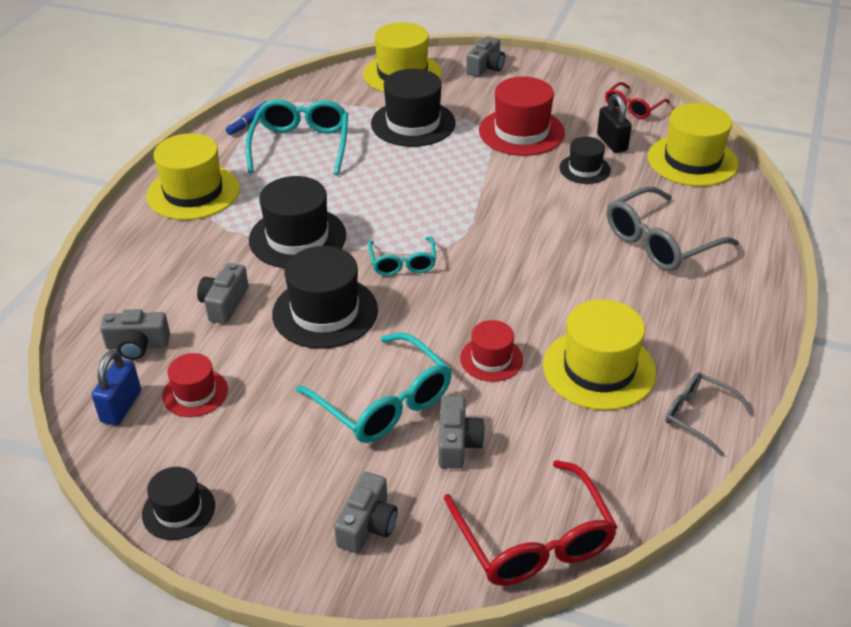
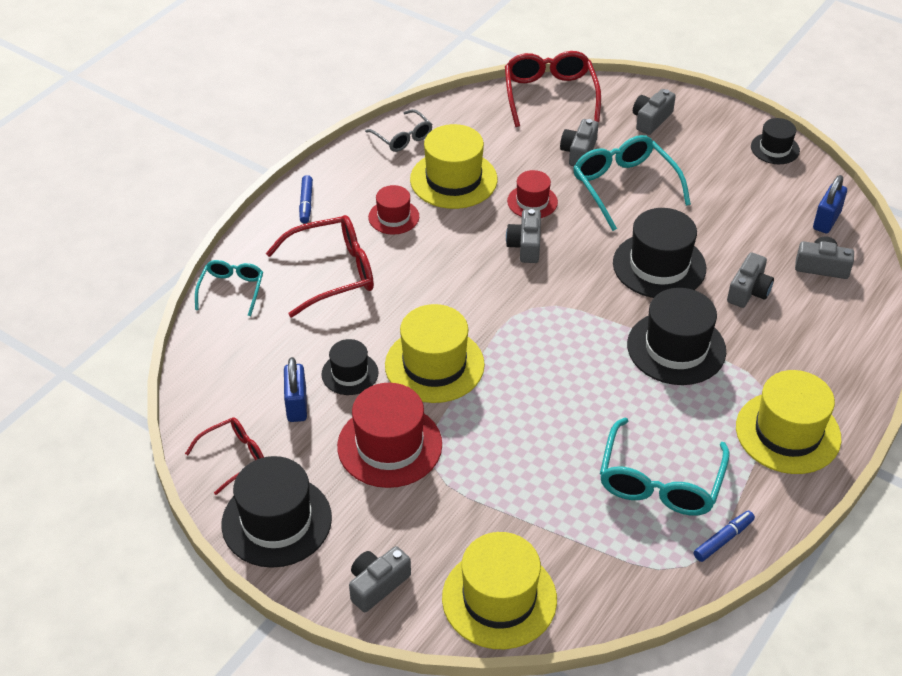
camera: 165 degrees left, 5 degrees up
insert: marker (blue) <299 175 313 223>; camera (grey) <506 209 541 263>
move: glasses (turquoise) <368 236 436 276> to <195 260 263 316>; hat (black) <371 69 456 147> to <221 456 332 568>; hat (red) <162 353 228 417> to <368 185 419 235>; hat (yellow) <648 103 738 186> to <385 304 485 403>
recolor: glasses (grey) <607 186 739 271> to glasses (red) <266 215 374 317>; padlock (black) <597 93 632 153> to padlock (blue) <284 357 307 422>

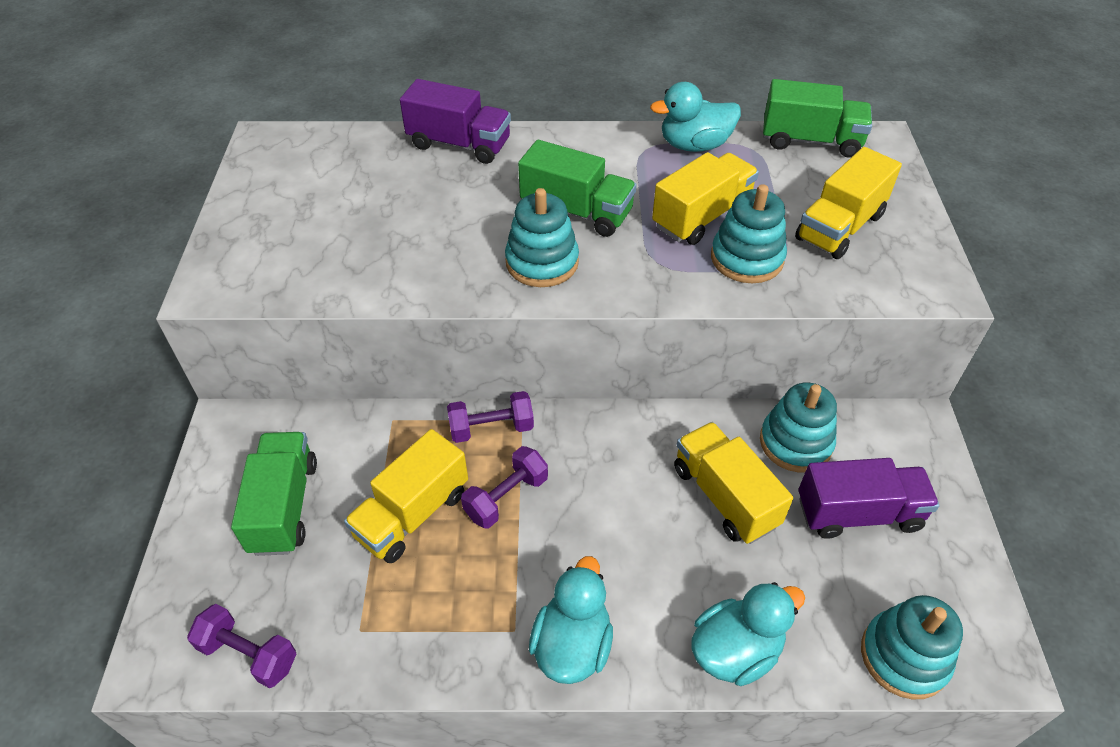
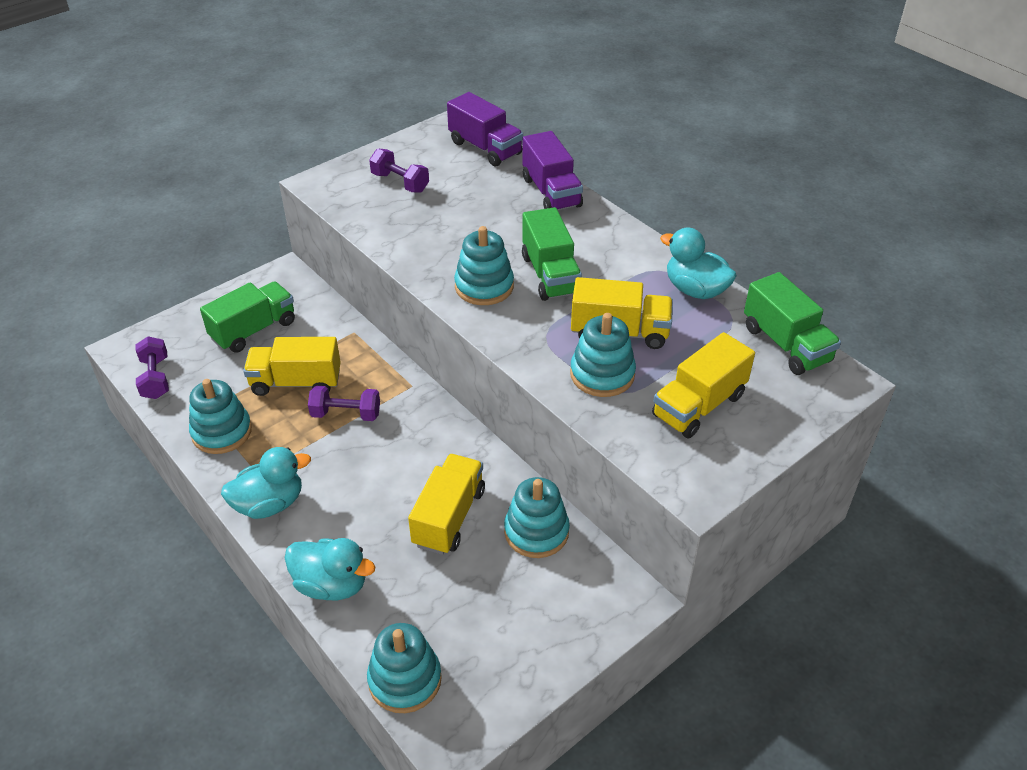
camera: 50 degrees right, 5 degrees down
insert: stacking toy (turquoise) <189 379 252 454>
move: dumbbell (purple) <447 391 534 443> to <369 148 429 193>; truck (purple) <799 458 940 539> to <447 92 523 167>
rotate: truck (yellow) <795 147 902 259> = <652 332 755 438> 45 degrees counterclockwise

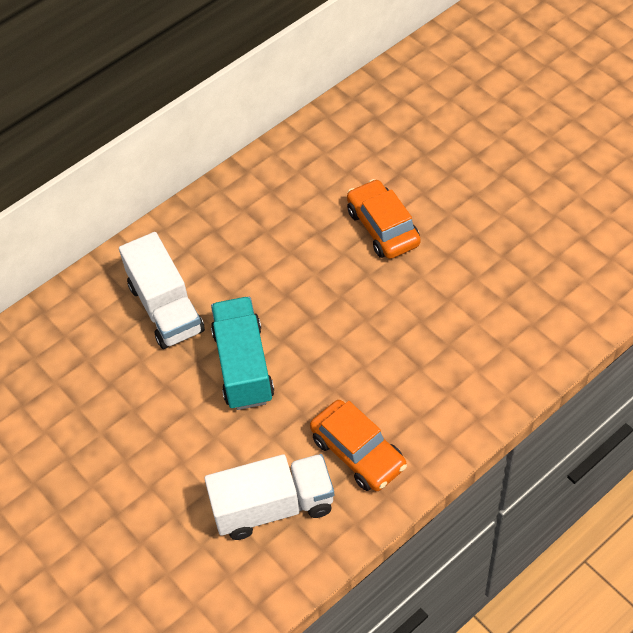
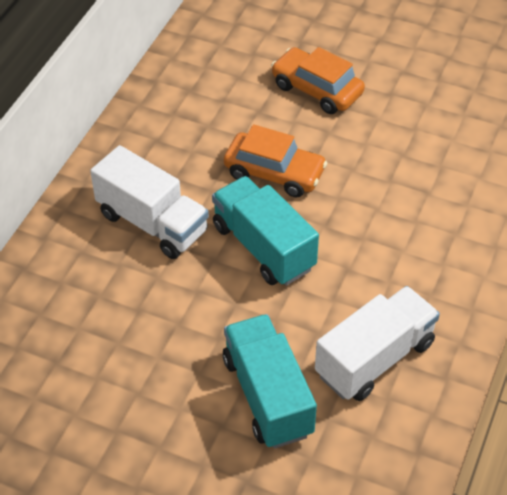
camera: 30 degrees left, 5 degrees down
insert: truck (turquoise) <223 314 317 449>
move: car (orange) <310 400 407 491> to <224 124 327 198>

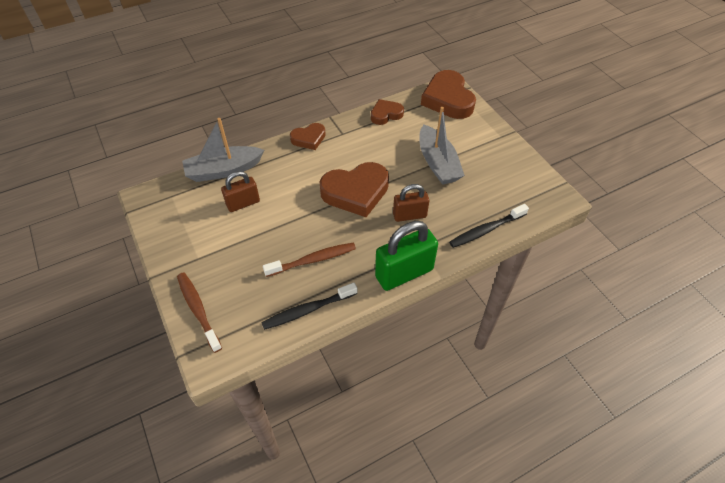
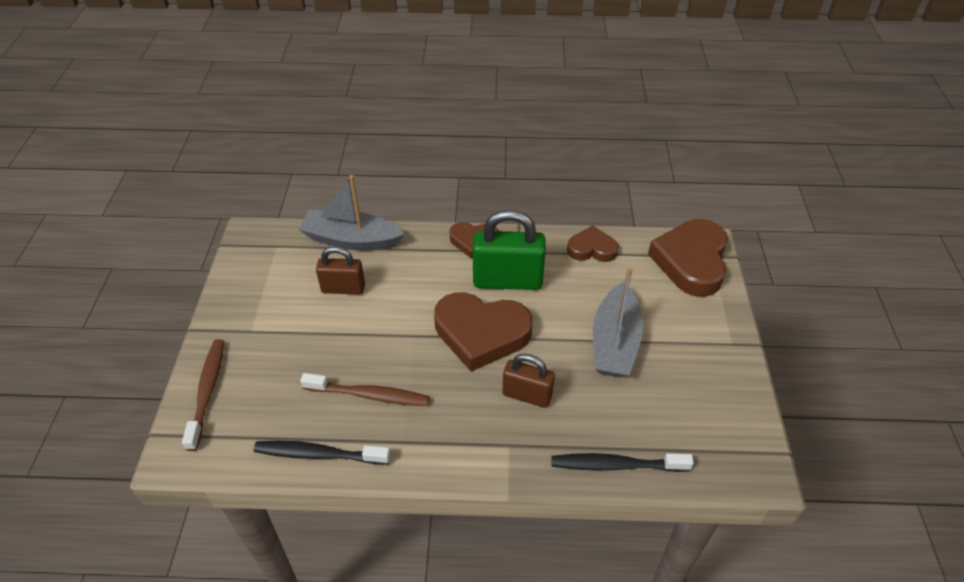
camera: 30 degrees right, 5 degrees down
move: padlock (green) <375 221 438 291> to <473 209 546 290>

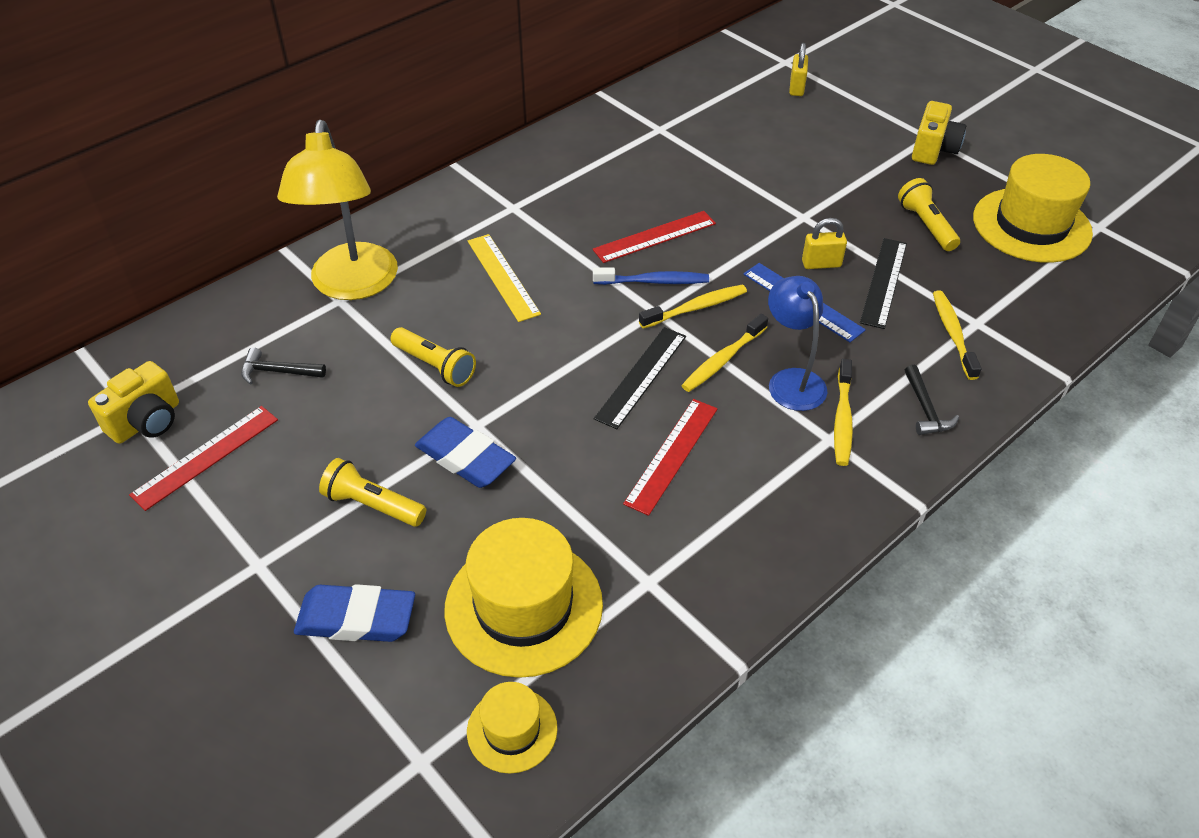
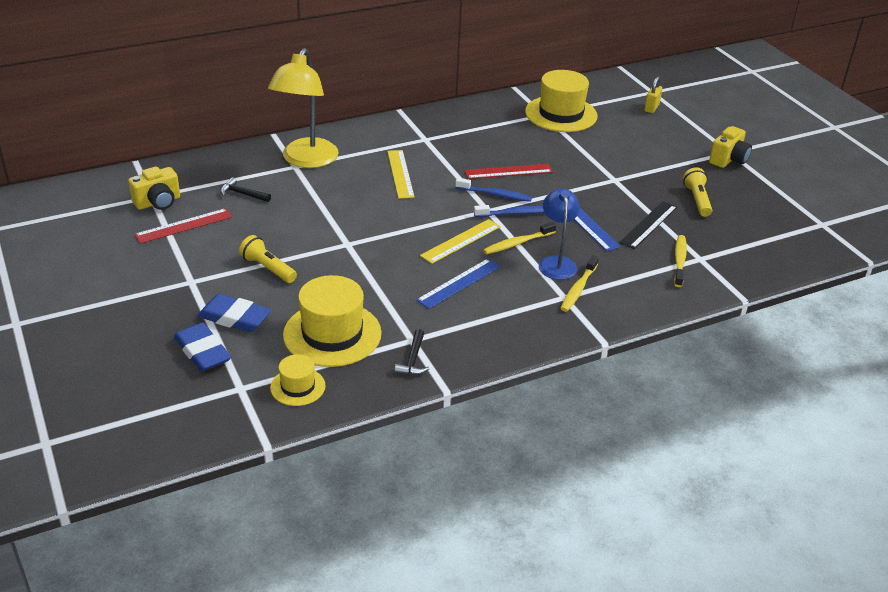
camera: 15 degrees right, 10 degrees down
delete: flashlight (yellow) <390 327 476 387>; padlock (yellow) <802 218 847 269>
move: eraser (blue) <415 417 516 488> to <174 323 231 372>; hammer (black) <905 365 959 435> to <394 329 430 375>; hat (yellow) <973 154 1093 263> to <525 70 597 132>
recolor: ruler (red) <623 399 718 516> to ruler (blue) <416 259 500 309>; ruler (black) <594 327 686 429> to ruler (yellow) <420 219 501 264>; toothbrush (yellow) <639 285 747 329> to toothbrush (blue) <474 205 545 217>

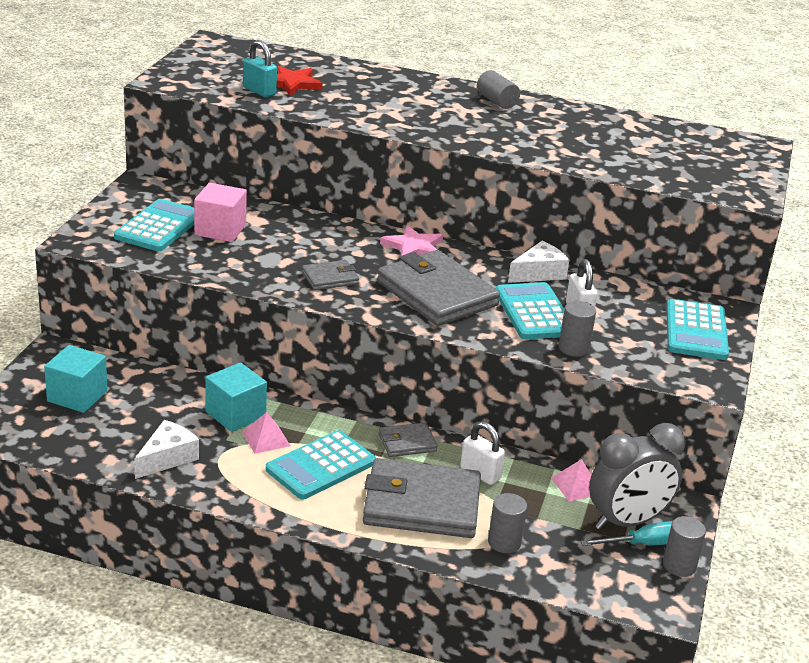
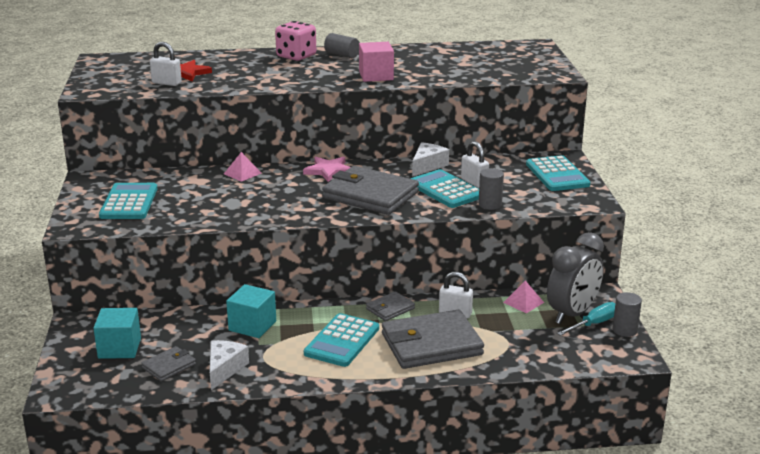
camera: 20 degrees left, 5 degrees down
delete: cylinder (grey) <488 493 527 553>
insert: dice (pink) <275 21 316 61>
move: wallet (grey) <302 260 359 290> to <141 346 196 381>; pyramid (pink) <242 412 290 454> to <224 152 261 182>; cube (pink) <194 183 247 242> to <359 42 394 82>
recolor: padlock (turquoise) <243 40 277 97> to padlock (white) <150 42 182 86>

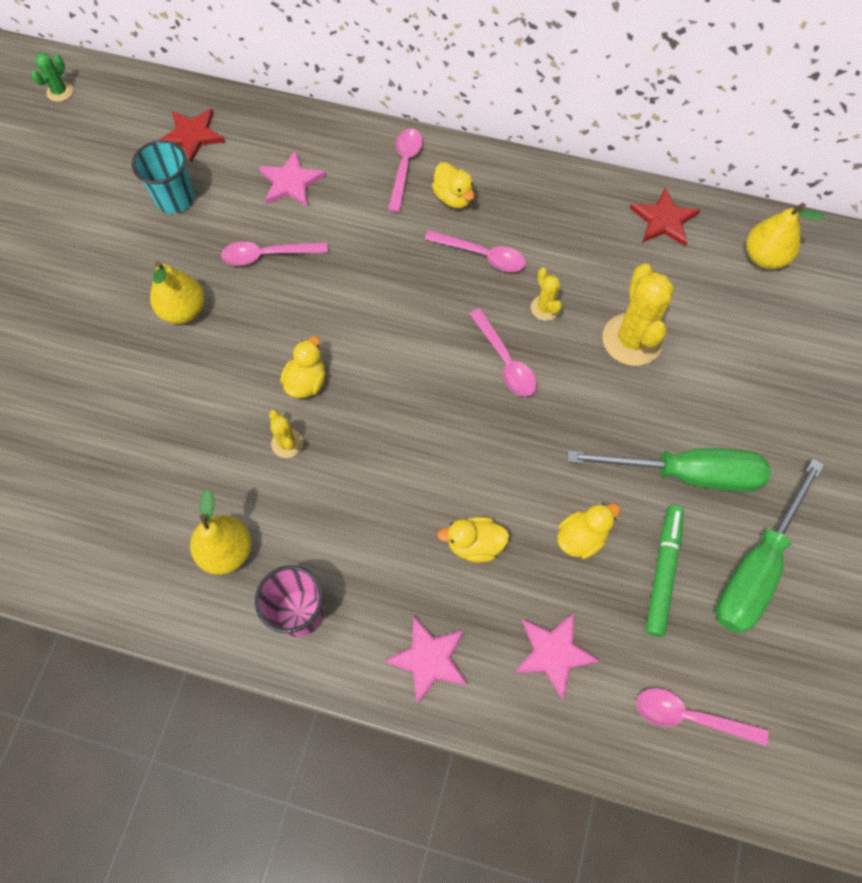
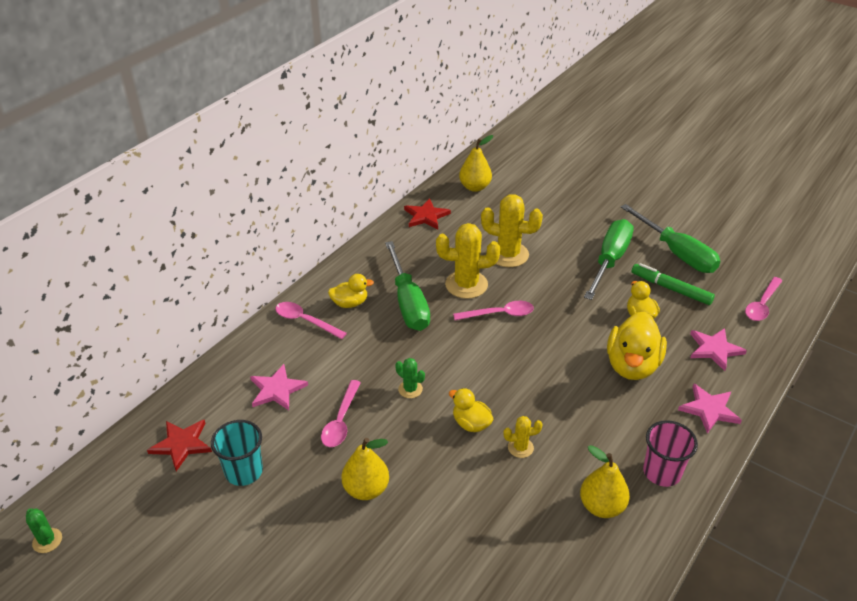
camera: 70 degrees left, 25 degrees down
insert: cactus (green) <395 358 425 398>
replace: spoon (pink) <425 230 526 272> to screwdriver (green) <385 241 430 331>
resize: cactus (yellow) <531 268 562 321> = <436 223 500 299> x1.99; duck (yellow) <437 517 509 563> = <607 311 667 380> x1.80

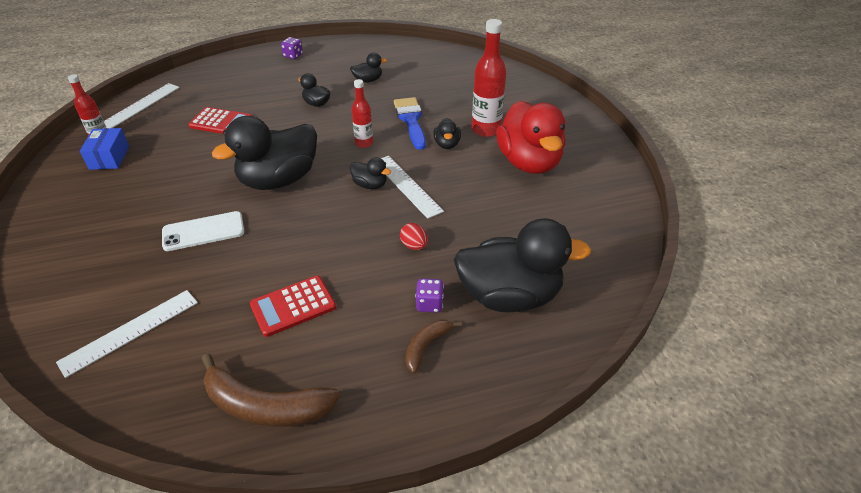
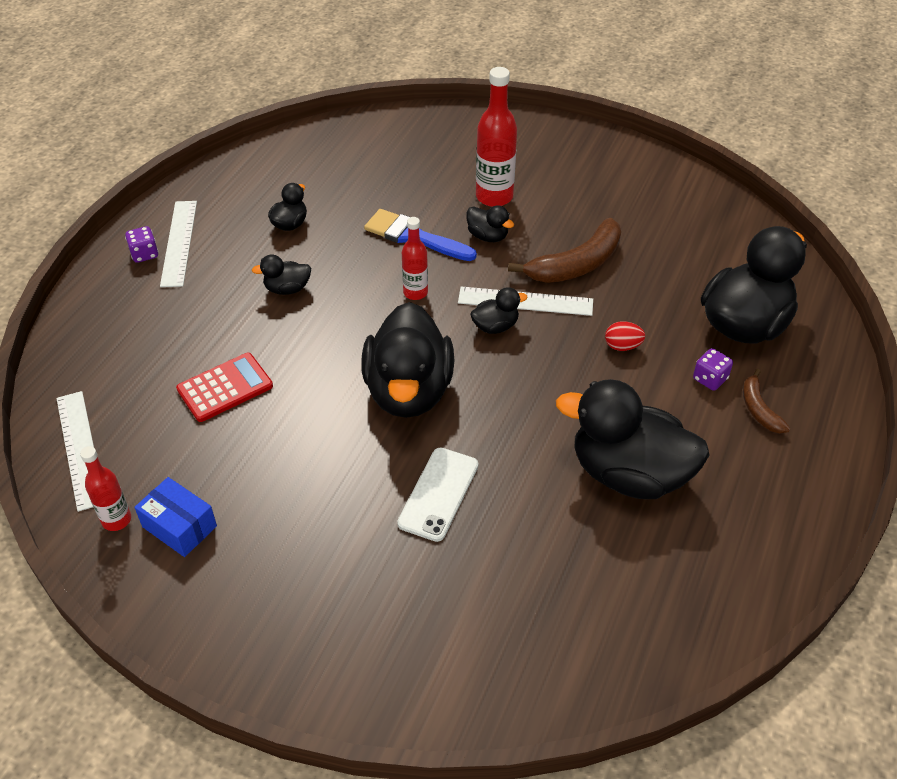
camera: 50 degrees left, 5 degrees up
delete: duck (red) <496 101 565 174>
move: ruler (white) <56 290 198 378> to <160 201 197 287>; banana (brown) <202 353 340 427> to <508 218 621 283>
replace: calculator (red) <250 276 336 337> to duck (black) <556 379 710 499>

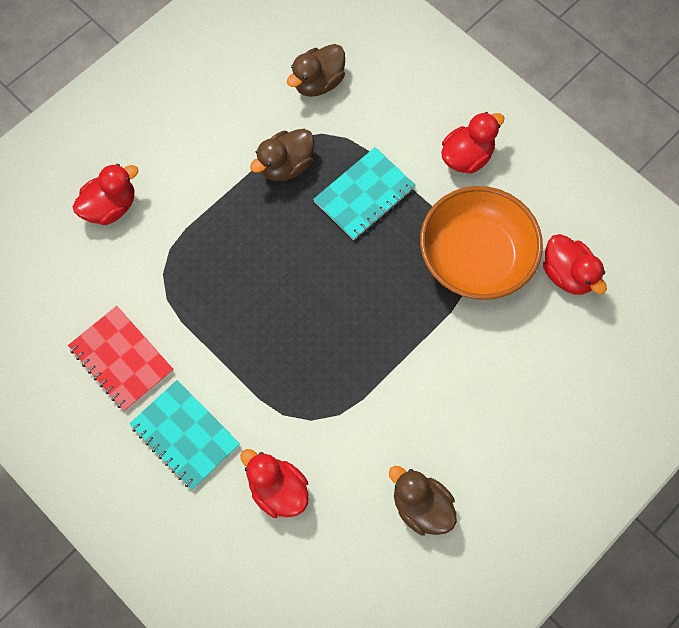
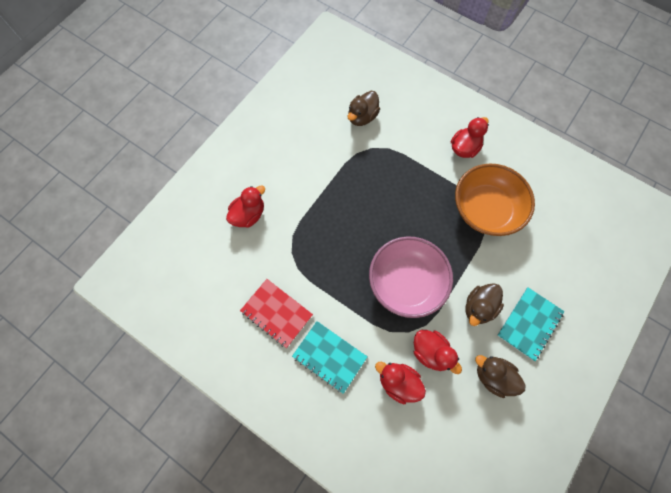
camera: 10 degrees left, 0 degrees up
insert: bowl (pink) <369 236 453 318>
move: duck (red) <543 234 607 295> to <414 330 462 374>; duck (brown) <250 129 314 181> to <465 283 504 326>; notebook (turquoise) <313 147 416 240> to <497 287 565 361>

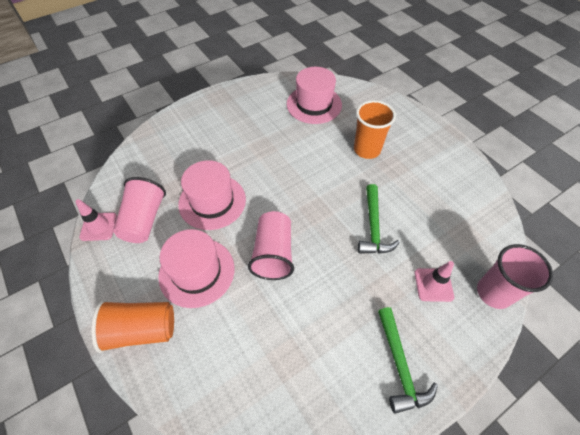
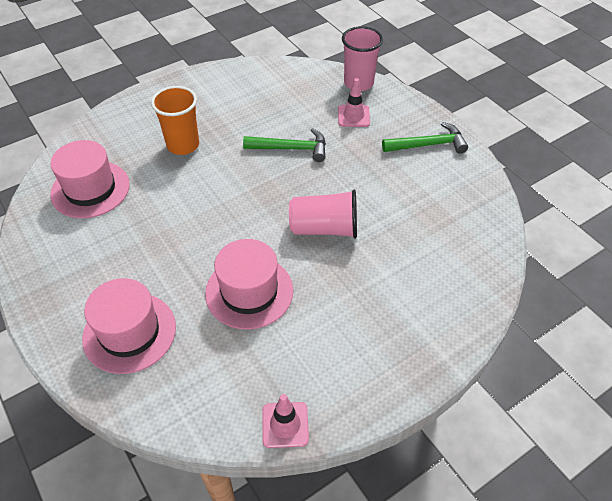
camera: 90 degrees left, 5 degrees down
delete: cup (orange) <91 300 174 353>; cup (pink) <113 177 166 243>
move: hat (pink) <158 229 235 308> to <82 278 176 374>

